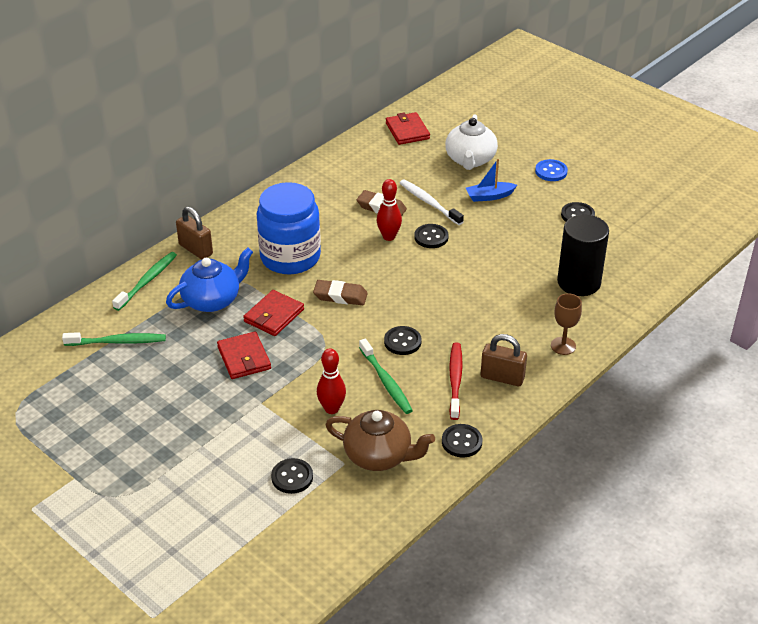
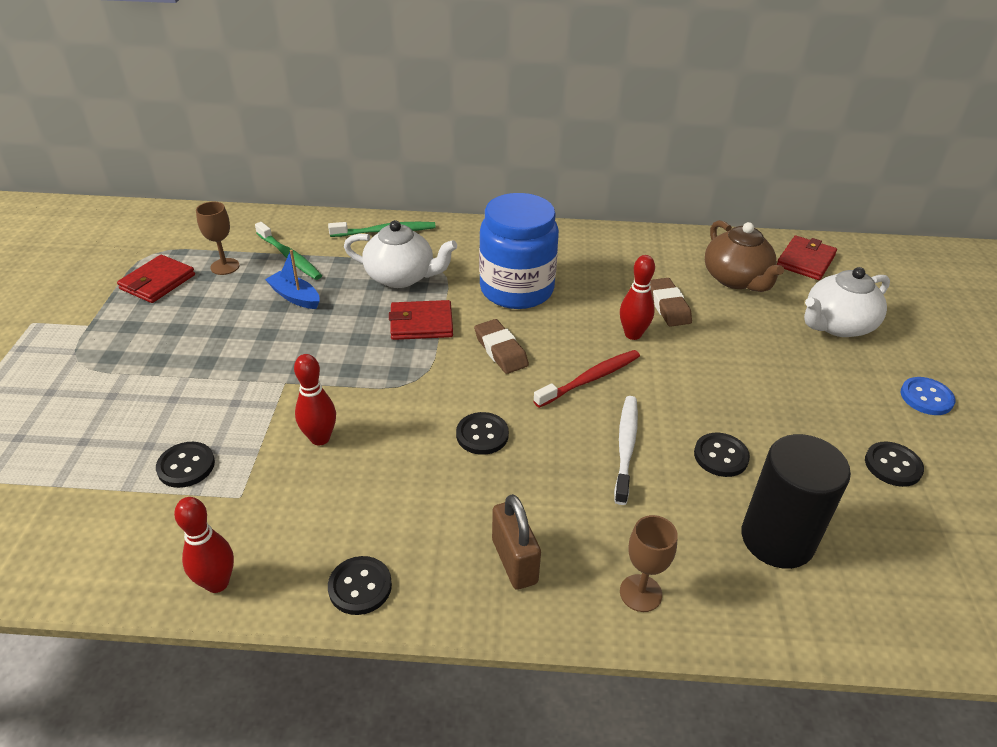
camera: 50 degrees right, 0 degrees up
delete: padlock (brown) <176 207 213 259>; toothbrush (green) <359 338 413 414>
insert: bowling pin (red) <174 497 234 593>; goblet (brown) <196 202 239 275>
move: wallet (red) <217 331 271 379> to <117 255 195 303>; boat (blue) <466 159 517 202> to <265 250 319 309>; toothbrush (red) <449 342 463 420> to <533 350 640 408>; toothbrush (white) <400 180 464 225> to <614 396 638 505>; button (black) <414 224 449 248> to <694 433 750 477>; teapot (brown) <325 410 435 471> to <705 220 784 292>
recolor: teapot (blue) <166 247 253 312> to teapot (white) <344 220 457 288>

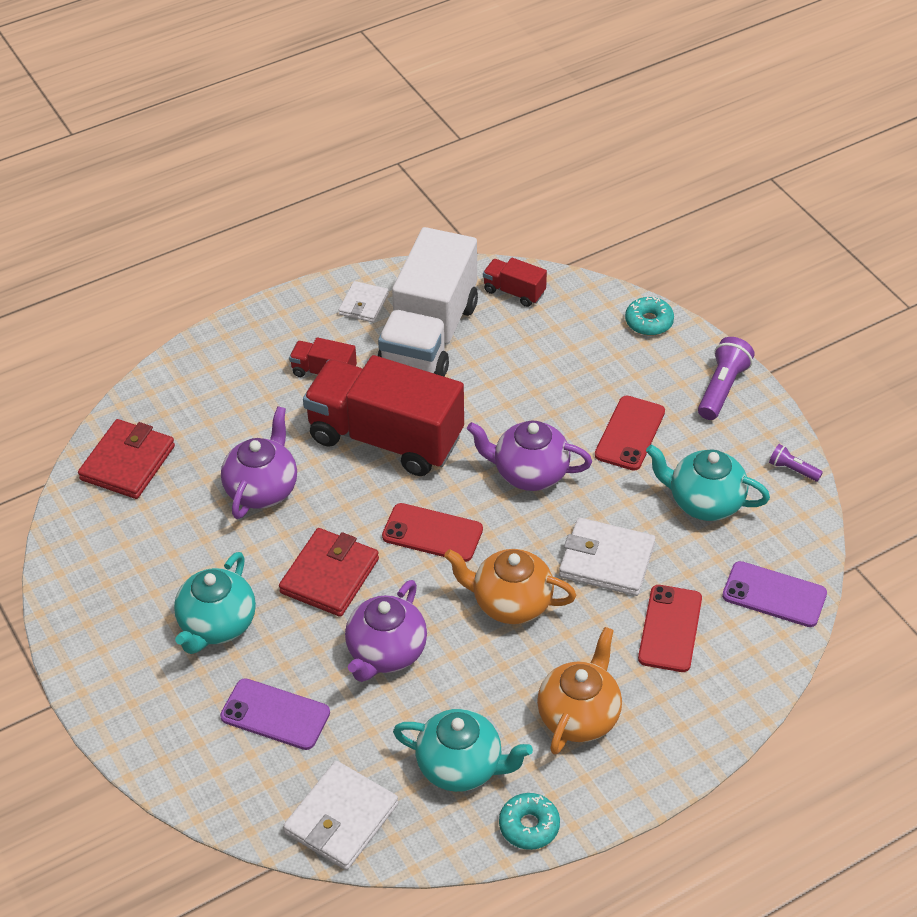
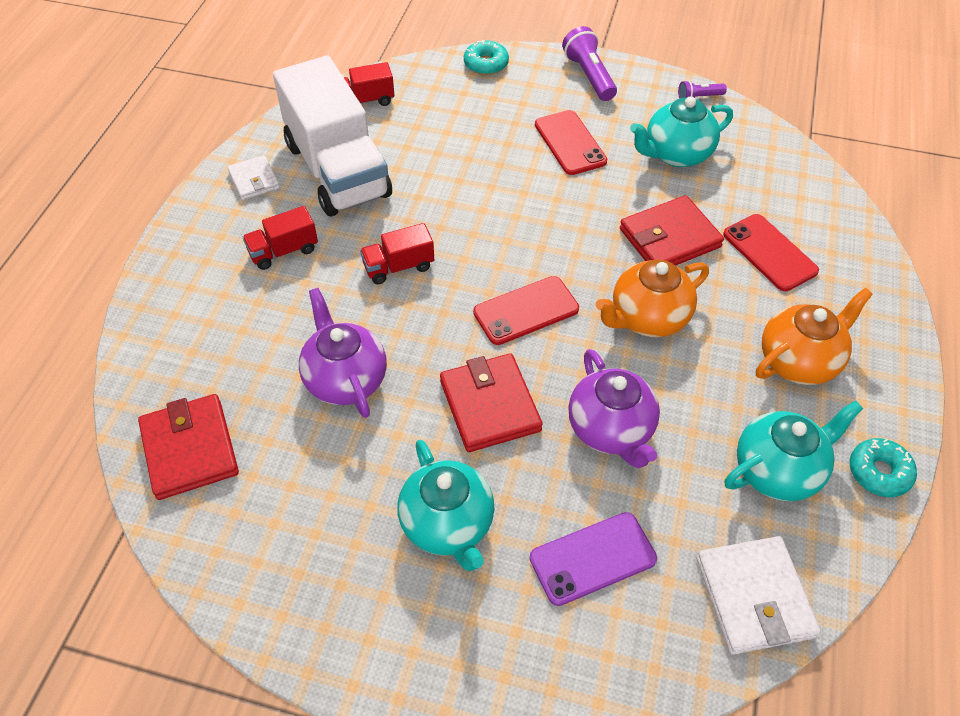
camera: 45 degrees left, 5 degrees up
delete: teapot (purple) <467 421 592 491>; phone (purple) <722 561 827 627>
recolor: wallet (white) <559 518 655 596> to wallet (red) <620 195 724 266>
rotate: teapot (orange) <537 627 622 755> = <756 288 873 385> 75 degrees clockwise
resize: truck (red) <303 355 464 476> = <360 223 434 284> x0.43

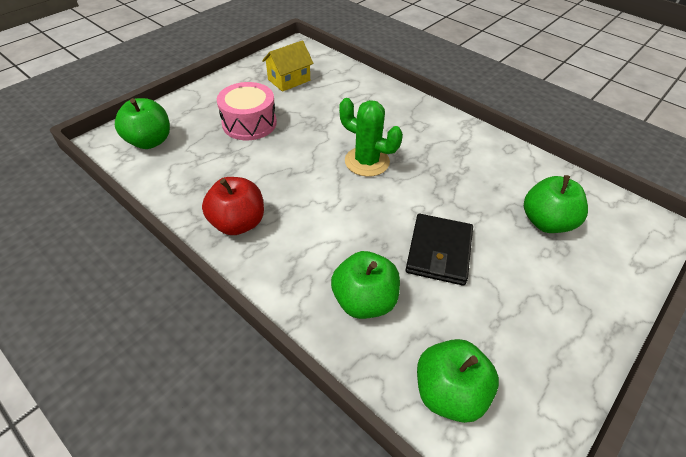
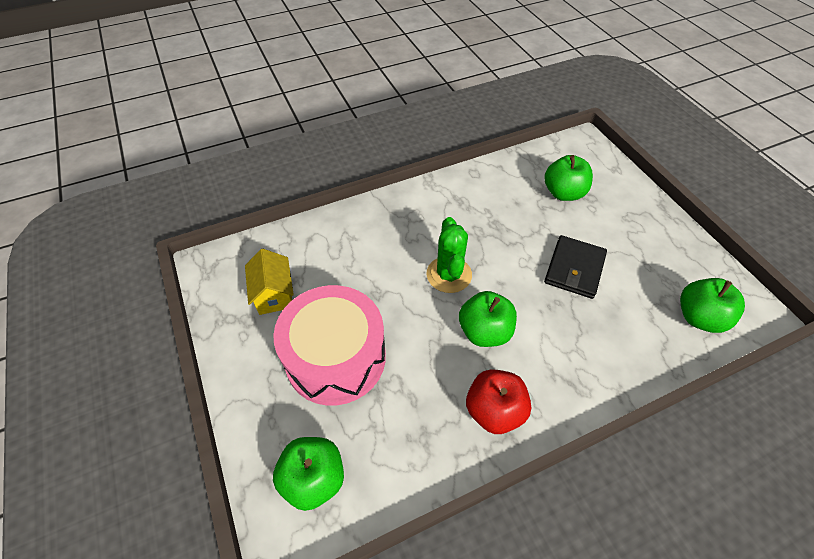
camera: 65 degrees left, 5 degrees up
move: apple (green) <331 251 400 319> to <459 291 517 347>
rotate: cactus (green) <339 98 403 177> = <427 217 472 293> 60 degrees counterclockwise; wallet (black) <406 214 473 286> = <544 235 607 299> 75 degrees clockwise
resize: drum (pink) <217 82 277 140> = <273 285 386 406> x1.52

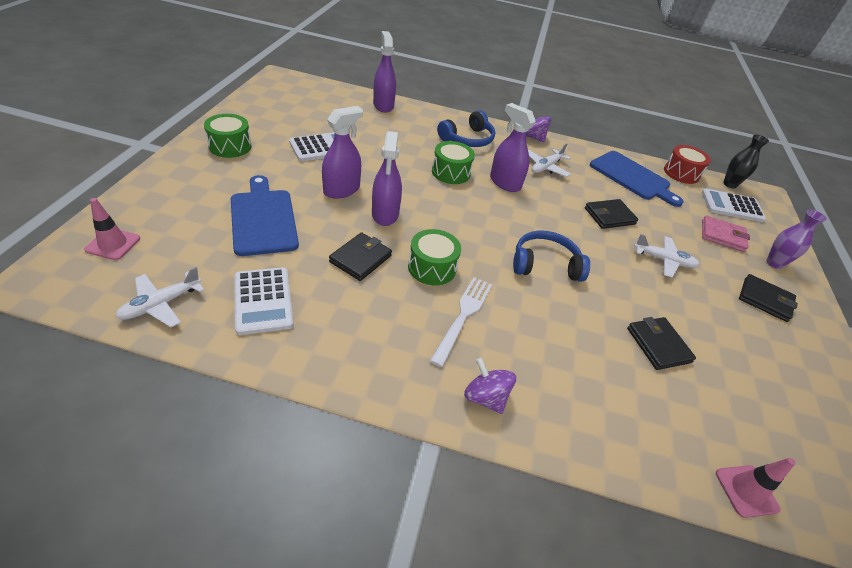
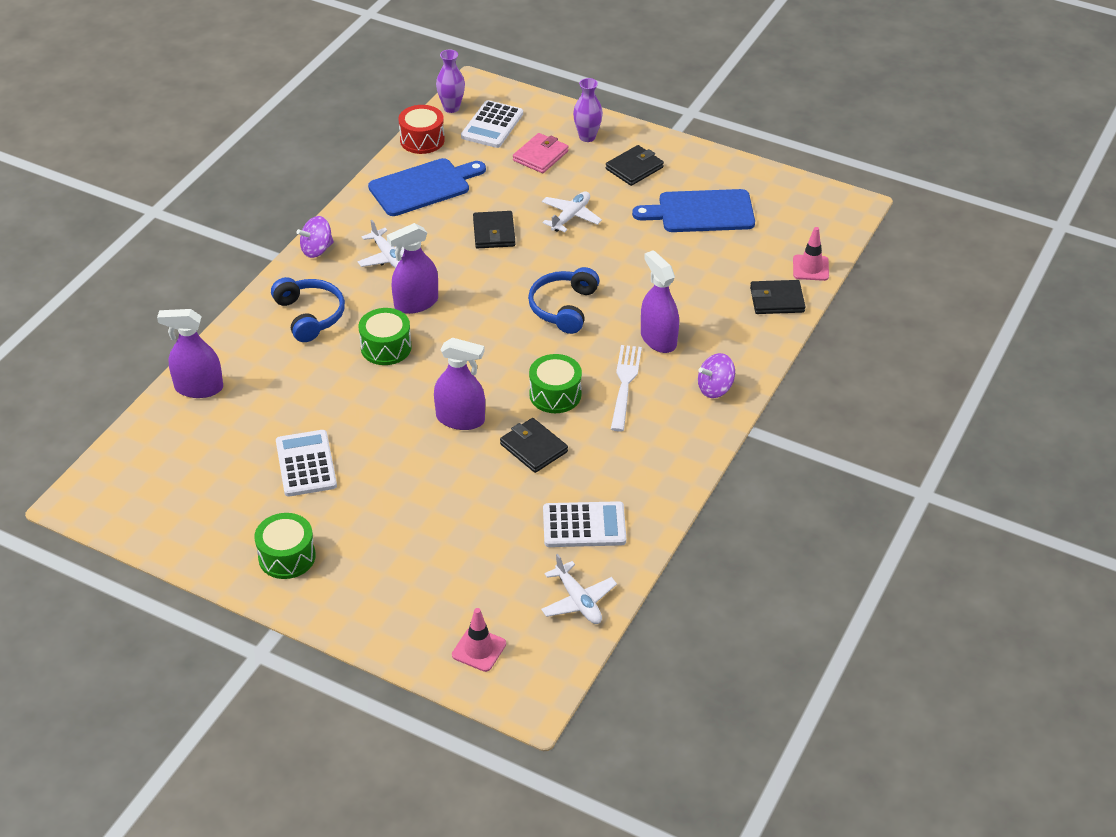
camera: 70 degrees left, 0 degrees up
move: cutting board (blue) <231 175 299 256> to <632 189 755 232>; spray bottle (purple) <322 106 363 199> to <641 250 679 353>; wallet (black) <627 317 696 370> to <750 280 806 314>
recolor: vase (black) <723 135 769 188> to vase (purple) <436 49 465 113>
rotate: fork (white) <430 277 492 367> = <611 345 642 432> 60 degrees clockwise

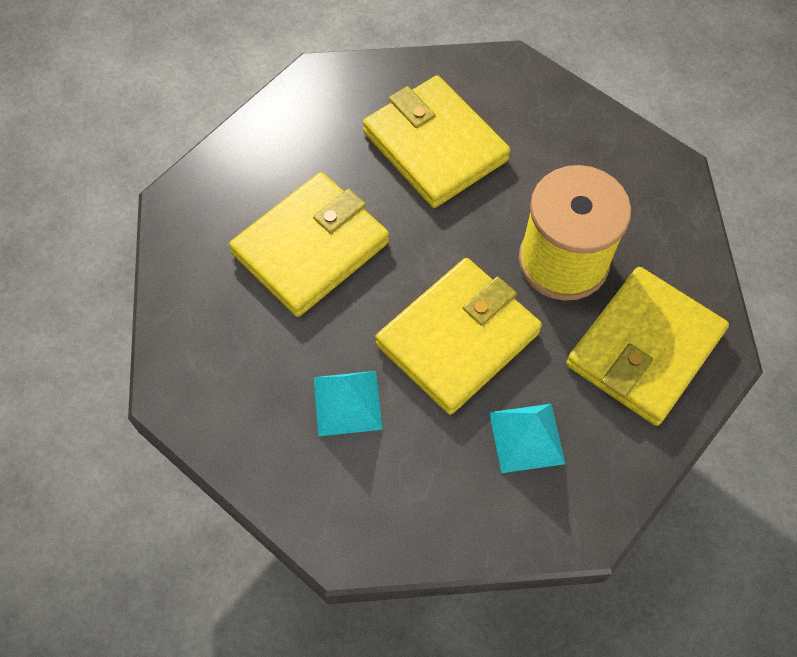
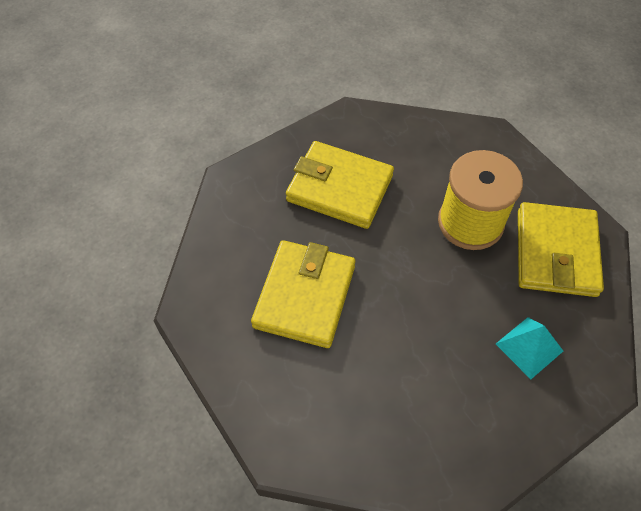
camera: 30 degrees left, 5 degrees down
delete: pyramid (turquoise) <314 371 383 437>; wallet (yellow) <375 258 542 415>

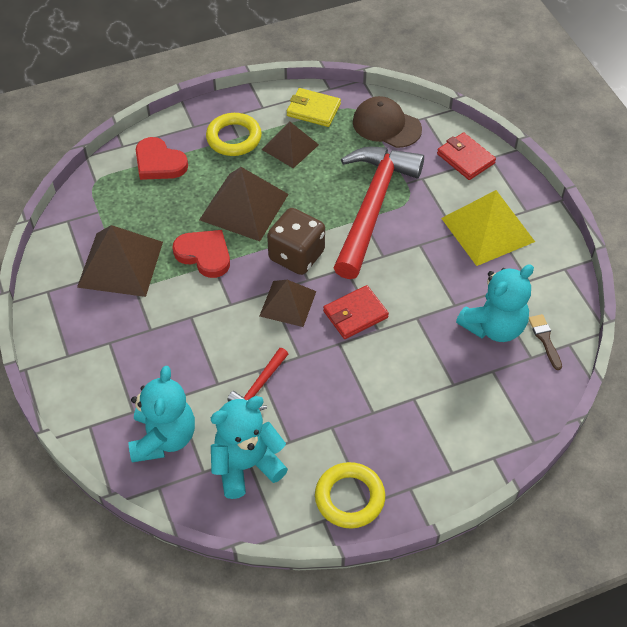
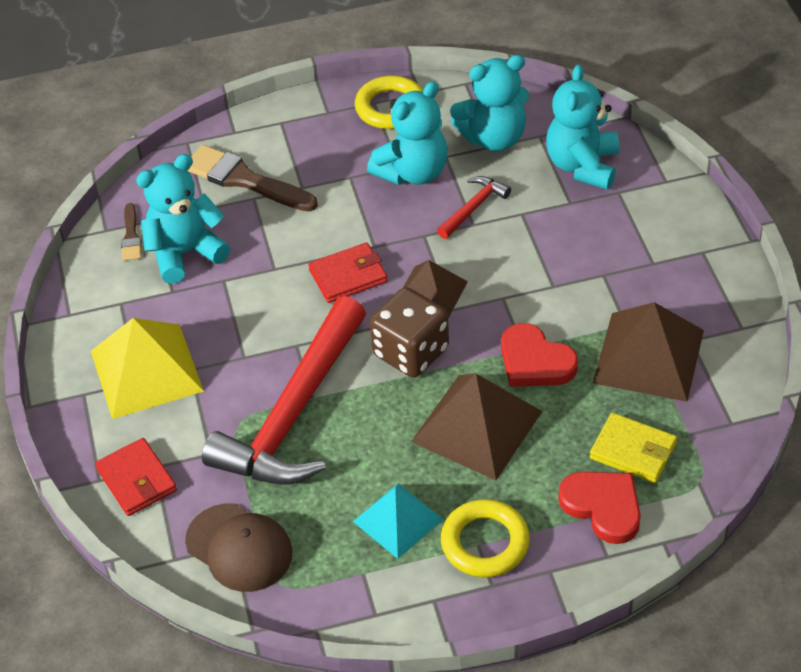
camera: 170 degrees left, 5 degrees down
insert: brush (brown) <187 145 318 212>; teddy bear (turquoise) <367 81 447 185>
move: wallet (yellow) <287 88 341 127> to <590 413 677 483>
recolor: pyramid (brown) <262 121 319 168> to pyramid (turquoise) <353 483 443 559>

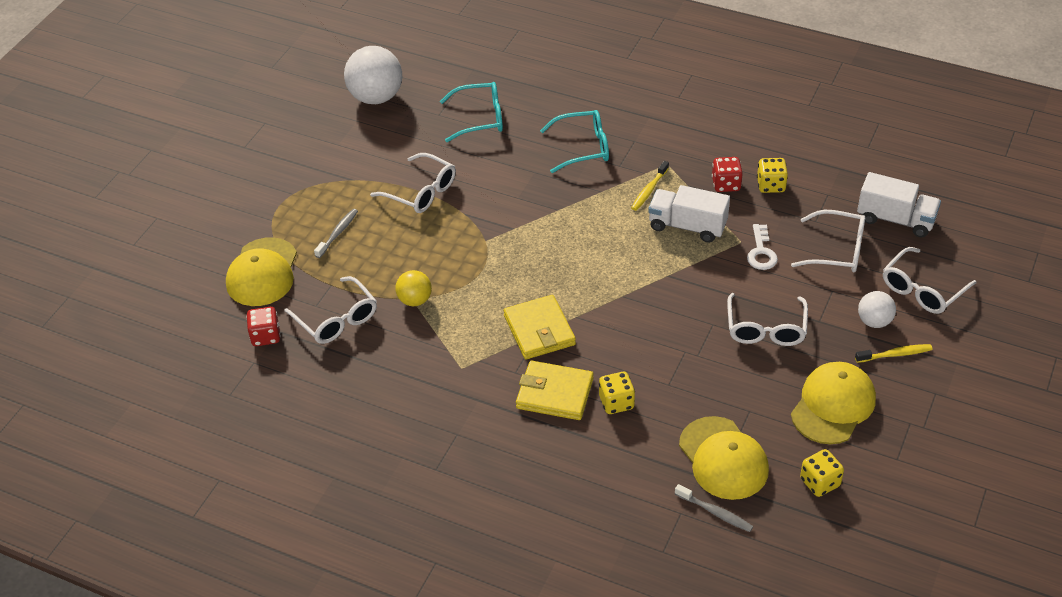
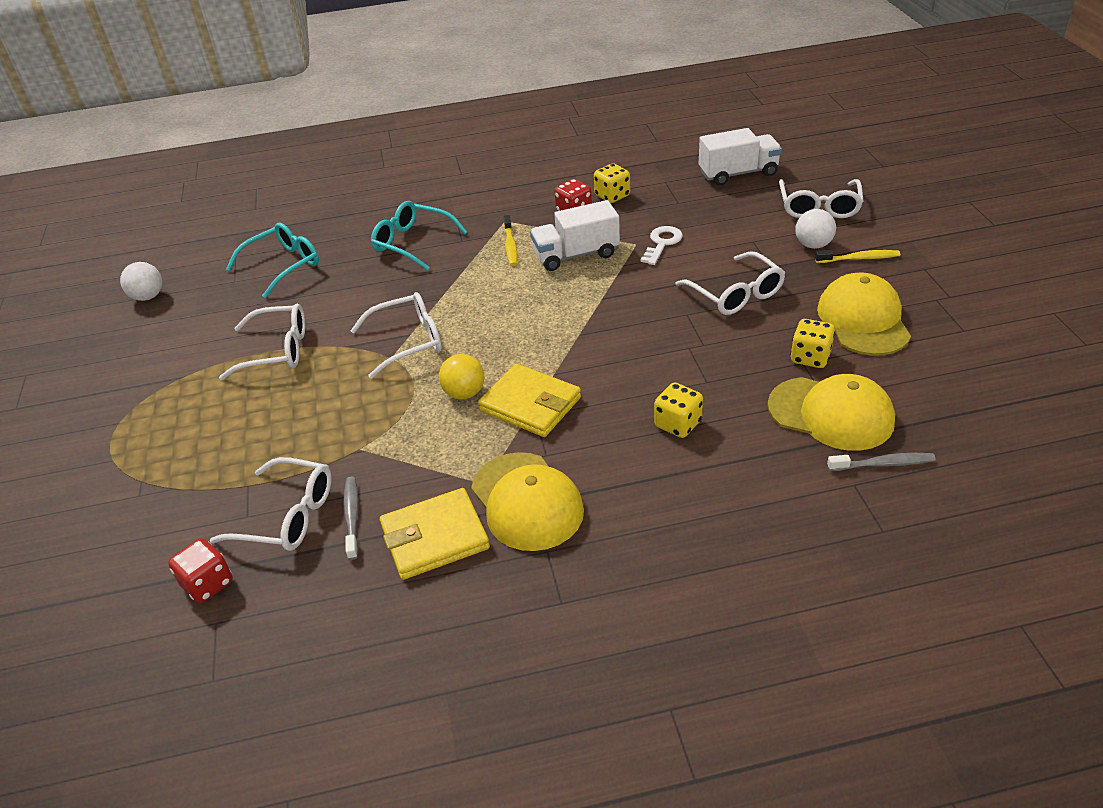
camera: 35 degrees left, 5 degrees down
move: toothbrush (grey) <314 209 358 258> to <343 476 358 560>; glasses (white) <791 210 865 272> to <351 292 442 379>; wallet (yellow) <516 360 594 420> to <380 488 490 580>; ball (yellow) <395 270 432 306> to <439 354 484 399>; cap (yellow) <226 237 297 306> to <471 452 584 551>; dice (yellow) <800 449 844 497> to <790 319 835 368>
rotate: glasses (turquoise) <540 110 609 173> = <371 201 468 270> 105 degrees counterclockwise; key (white) <747 224 778 270> = <641 226 683 265> 120 degrees counterclockwise; toothbrush (yellow) <855 344 933 363> = <815 250 900 263> 45 degrees clockwise
resize: ball (white) <344 46 402 104> = <120 262 162 301> x0.55

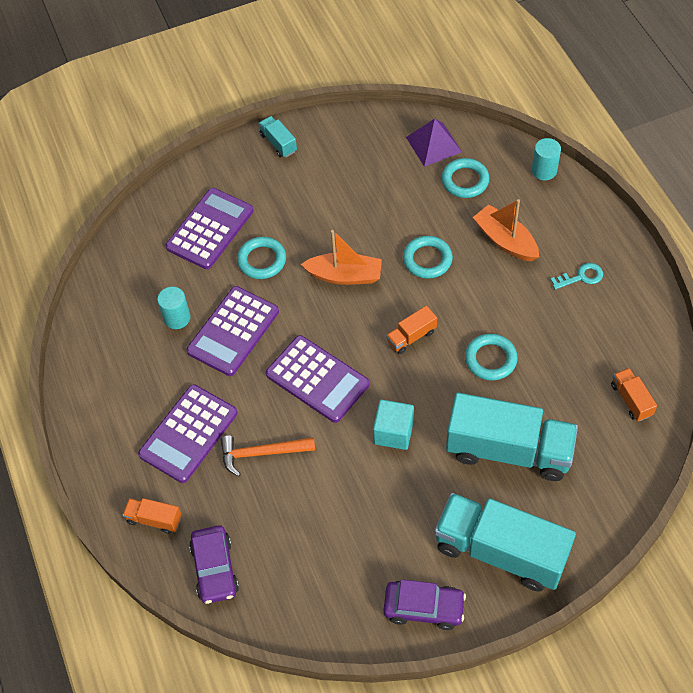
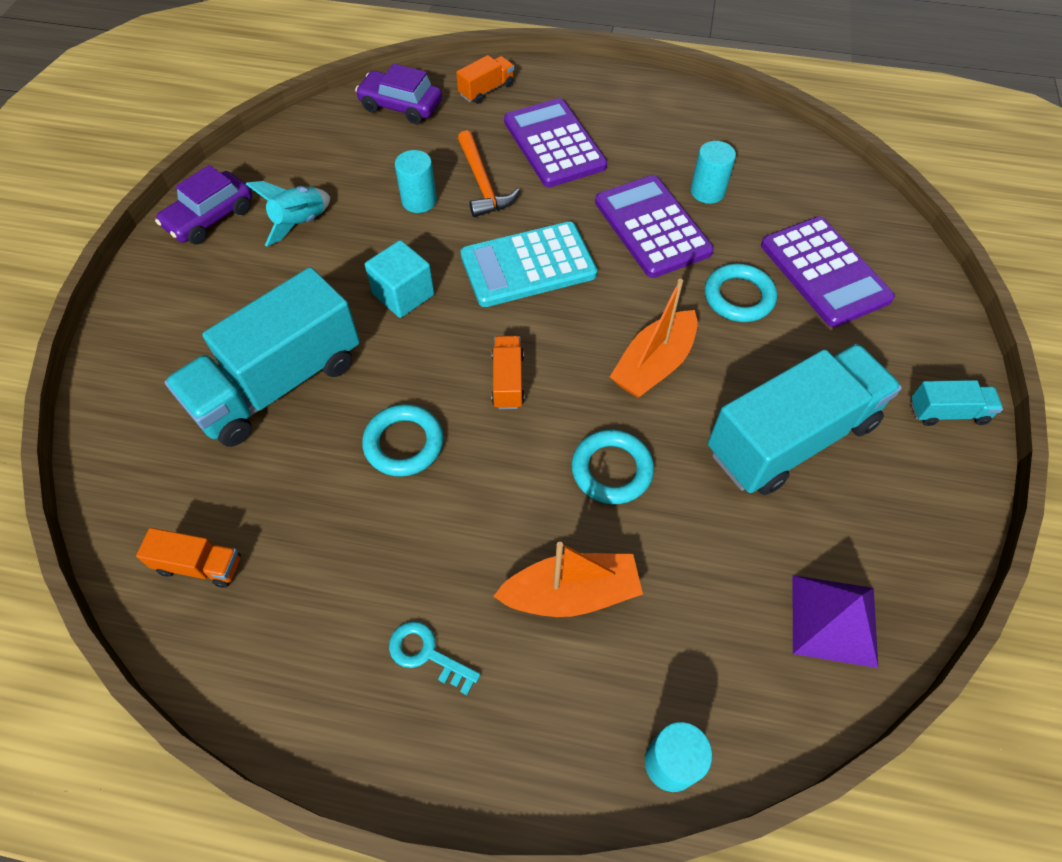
camera: 120 degrees right, 0 degrees up
delete: ring (turquoise) <442 158 490 198>
insert: rocket (turquoise) <246 181 330 247>; cylinder (turquoise) <395 150 437 213>
move: truck (turquoise) <434 493 576 592> to <708 344 902 495>
recolor: calculator (purple) <266 335 369 423> to calculator (turquoise) <461 222 597 307>
rotate: key (turquoise) <550 263 603 290> = <389 621 480 695> 105 degrees clockwise; hammer (orange) <221 435 315 477> = <458 130 520 217> 135 degrees clockwise

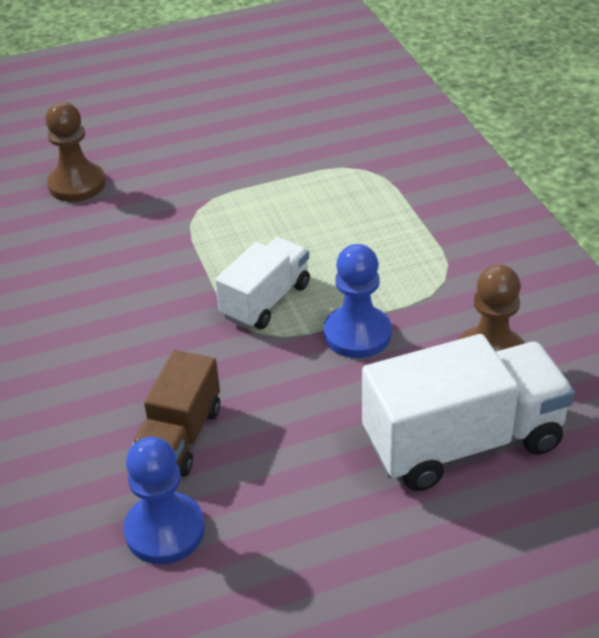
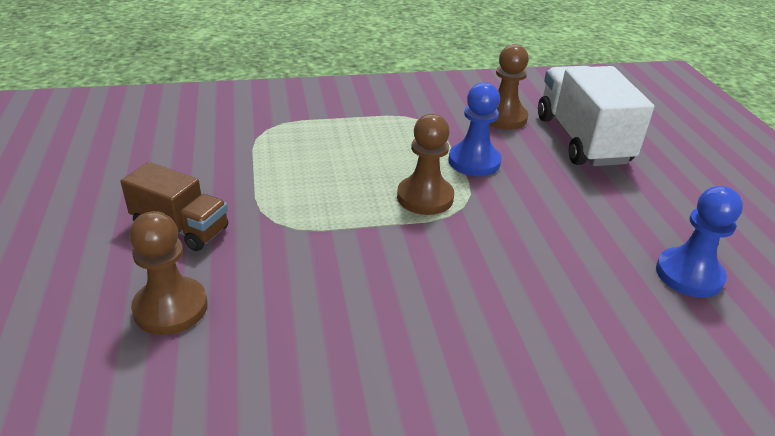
camera: 85 degrees left, 5 degrees down
move: truck (brown) <132 350 220 476> to <121 162 228 251>
replace: truck (white) <215 237 310 329> to pawn (brown) <397 114 454 215>

